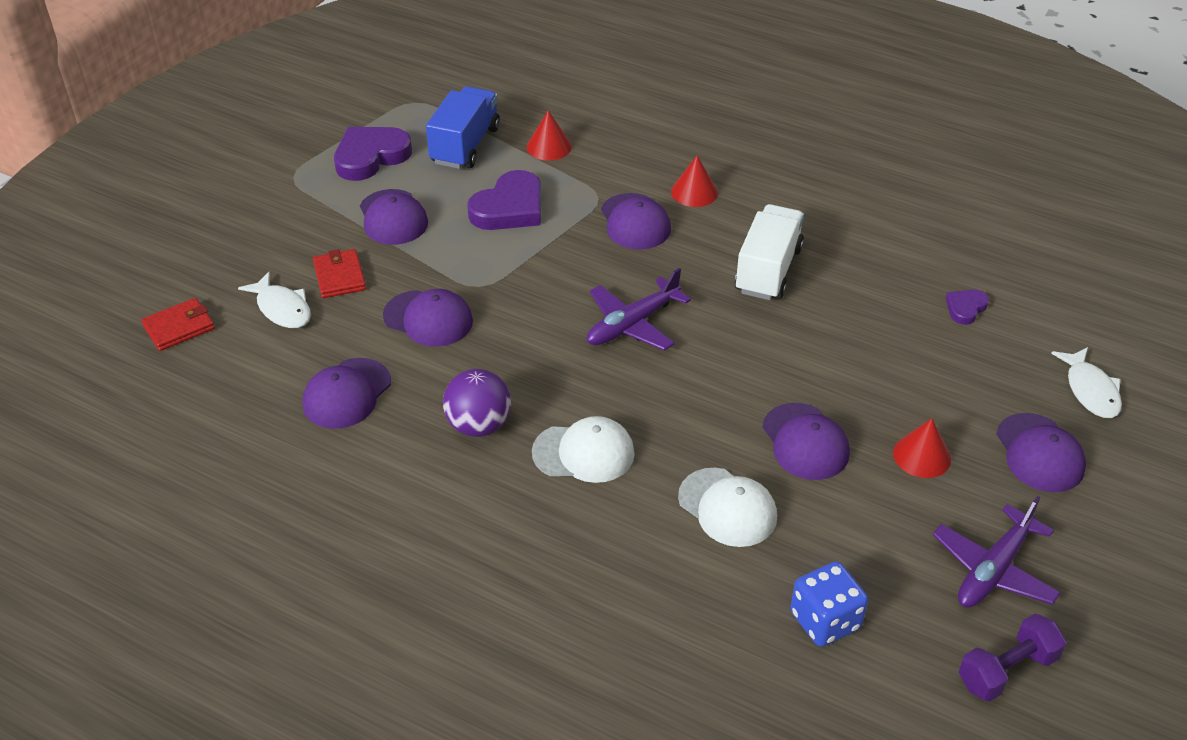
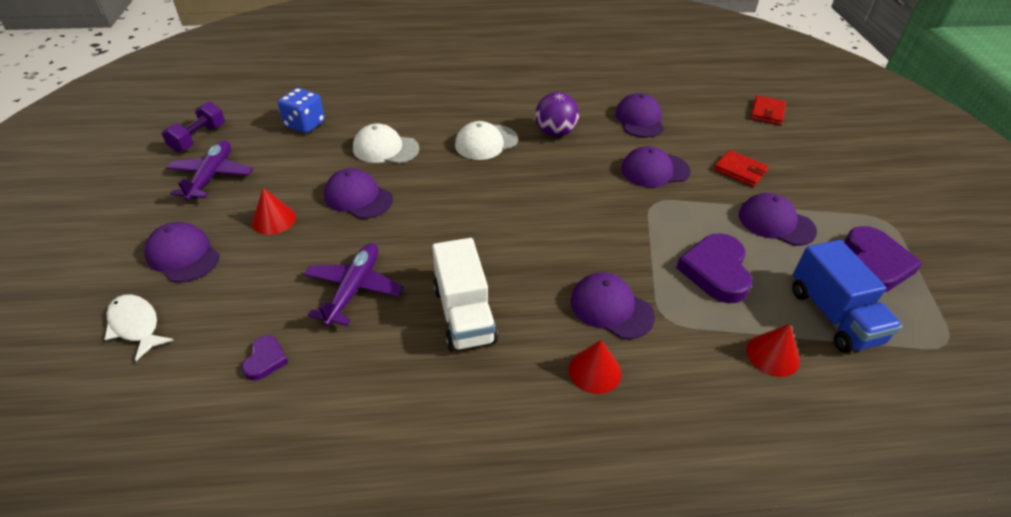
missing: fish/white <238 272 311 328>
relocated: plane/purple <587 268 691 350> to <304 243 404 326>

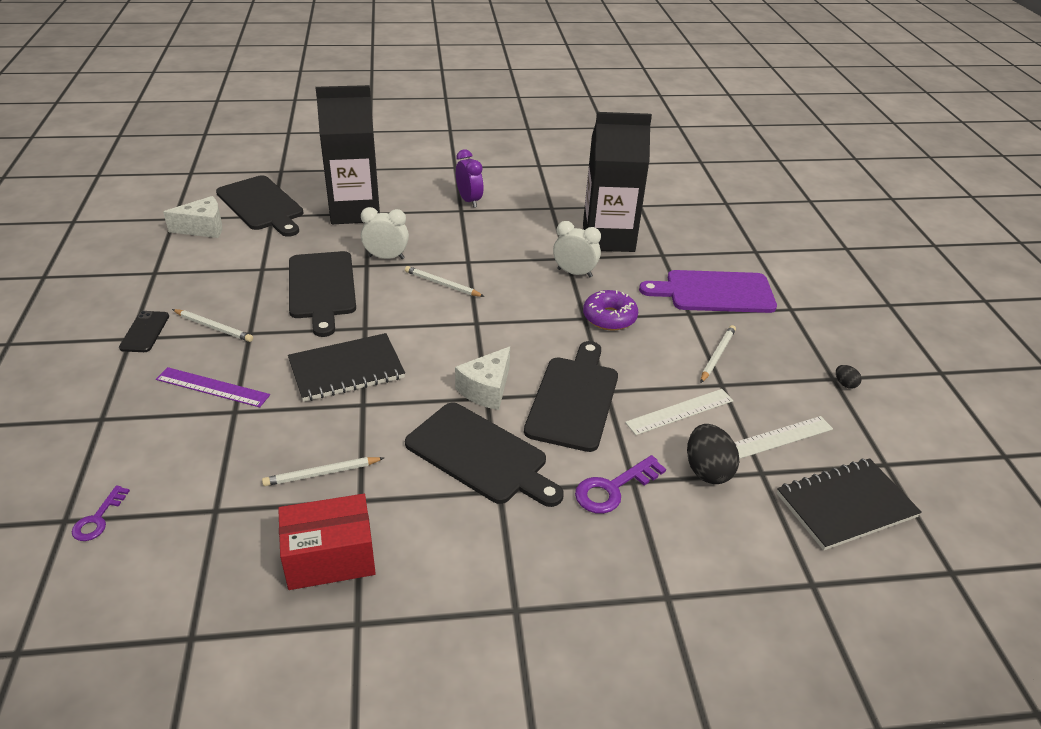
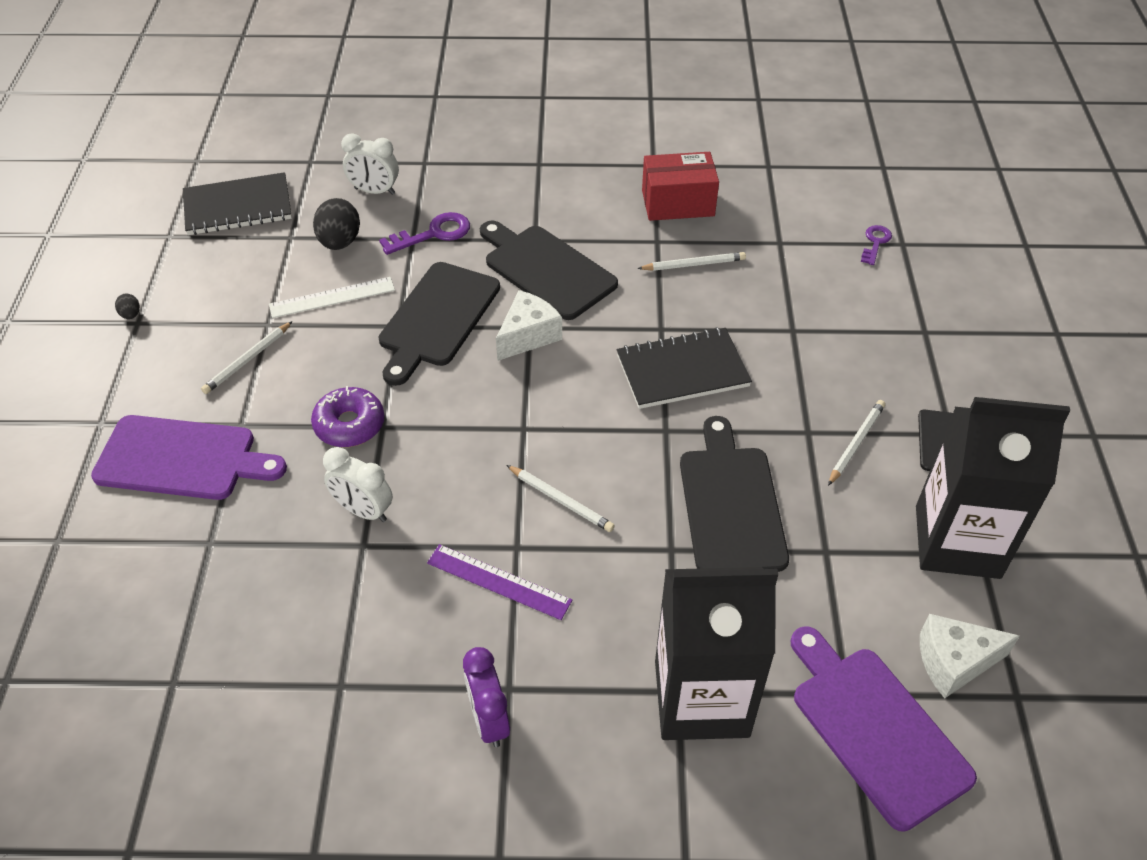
missing: ruler/white <734 416 833 459>
relocated: ruler/purple <156 367 270 407> to <427 544 572 620>; clock/white <361 207 409 259> to <341 133 399 195>; carton/black <583 112 652 252> to <916 397 1070 579>
colour: cutting board/black <216 175 304 237> to cutting board/purple <790 626 977 832>
spun: pencil/white <172 309 253 342> = <828 400 885 486> 90 degrees clockwise

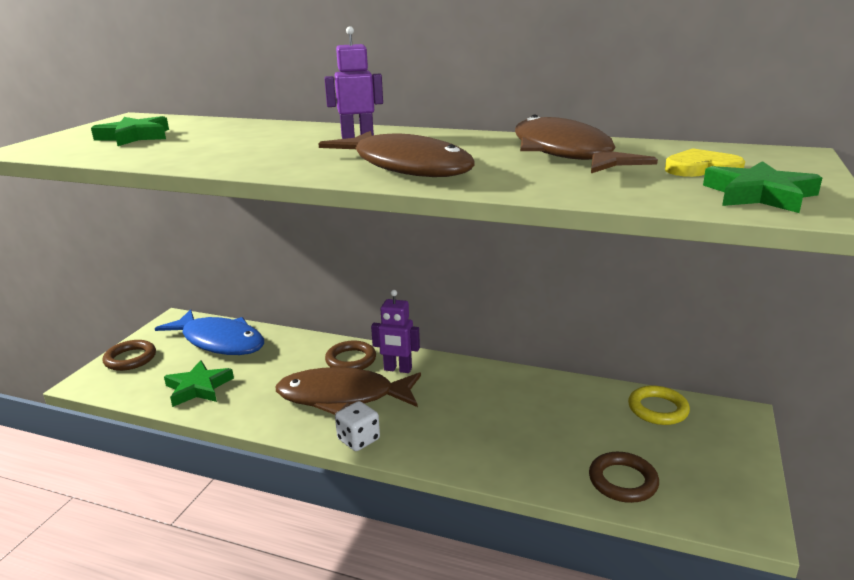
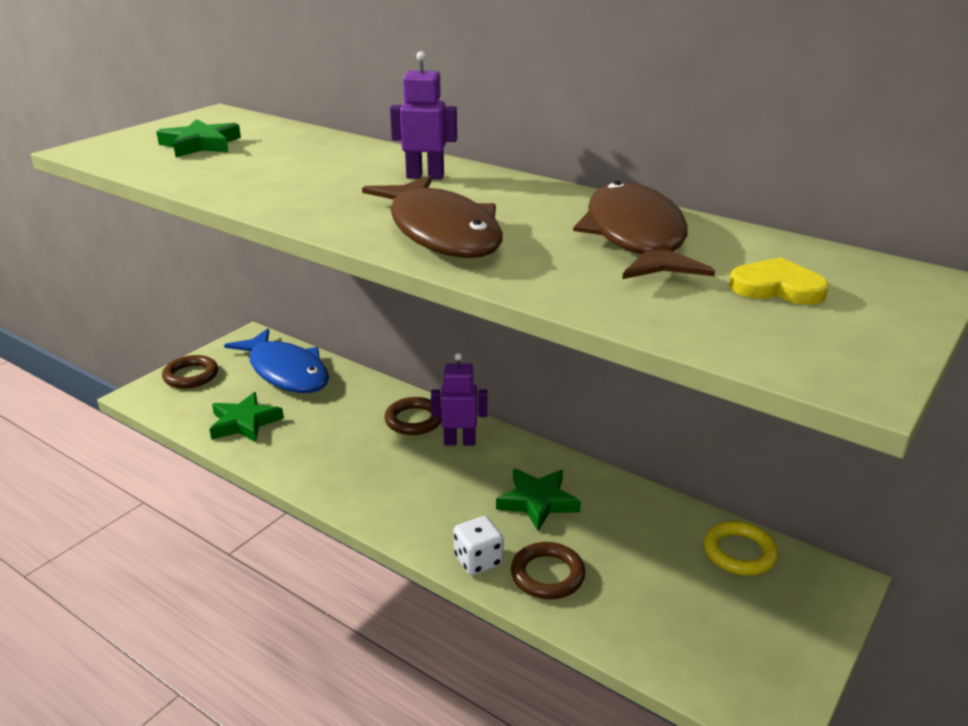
missing: fish/brown <275 367 421 415>
relocated: dice/white <335 401 380 451> to <454 516 504 575>; ring/brown <589 452 659 503> to <511 542 585 599>; star/green <703 161 822 213> to <496 468 581 531>
spun: robot/purple <371 290 420 373> = <431 353 487 445> 150 degrees clockwise

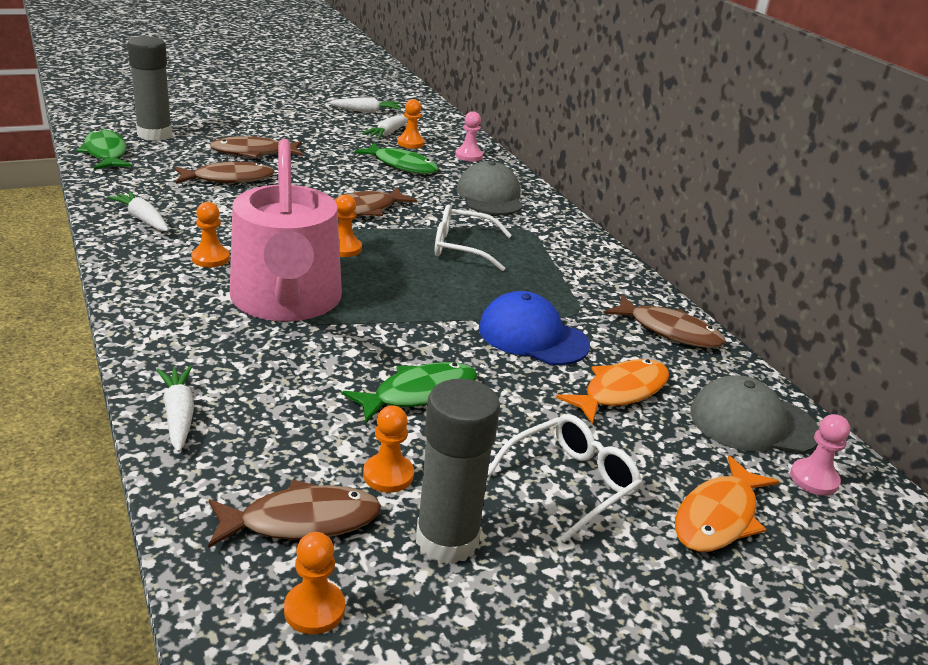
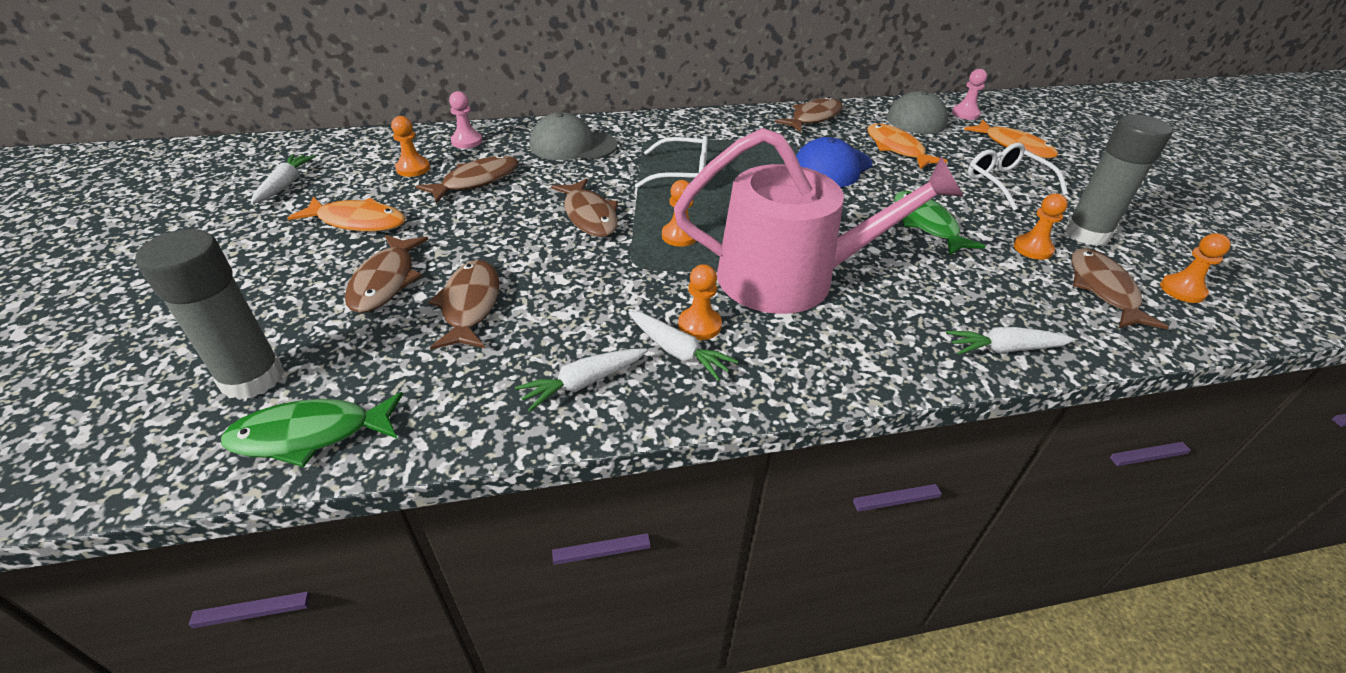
appeared: fish/orange <288 197 406 232>
relocated: carrot/white <362 115 408 139> to <629 311 739 381>
colour: fish/green <354 143 438 174> to fish/brown <416 155 518 203>
spun: glasses/white <435 205 512 271> = <634 136 708 188> 105 degrees counterclockwise

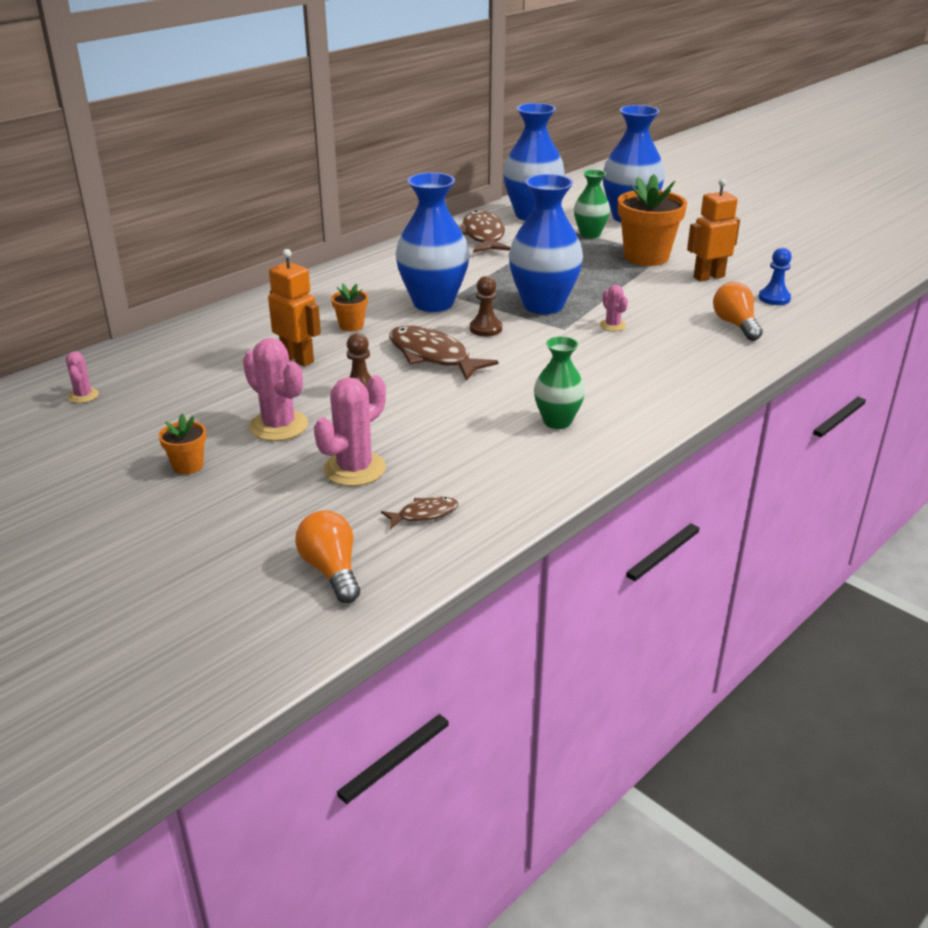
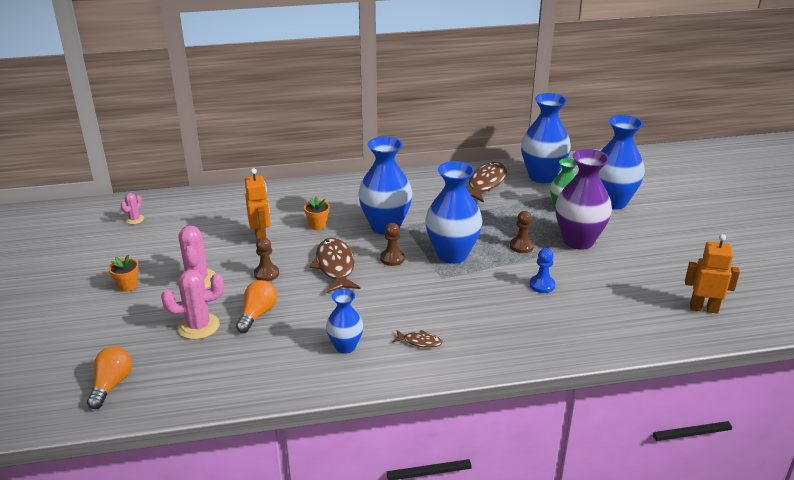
missing: cactus/pink <600 285 628 331>
appeared: pawn/brown <510 211 534 253>
relocated: fish/brown <381 497 458 529> to <393 330 443 348>; robot/orange <687 178 740 281> to <685 234 740 314>; light bulb/orange <713 282 763 341> to <236 280 277 333>; pawn/blue <759 248 792 305> to <529 248 555 293>
exchanged: flower pot/orange <618 174 687 266> to vase/purple <555 149 612 250>
colour: vase/green <534 336 585 429> to vase/blue <326 289 363 354>

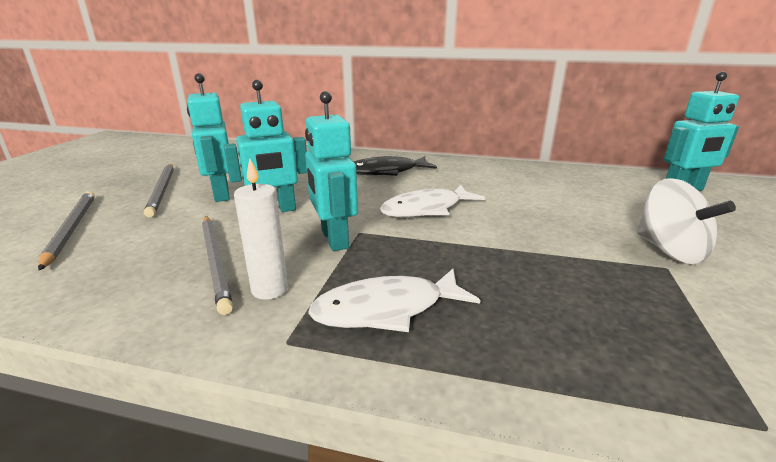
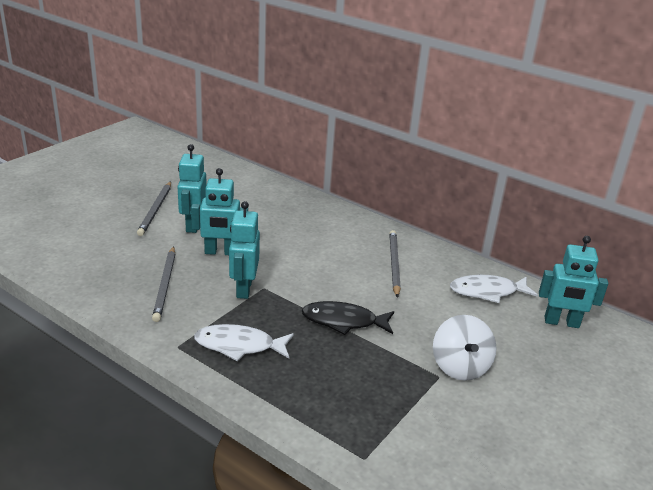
missing: candle/white <234 158 288 300>
relocated: pencil/grey <38 191 95 270> to <389 230 401 298>; fish/black <354 156 437 176> to <302 301 394 335>; fish/white <380 185 485 218> to <450 275 538 303>

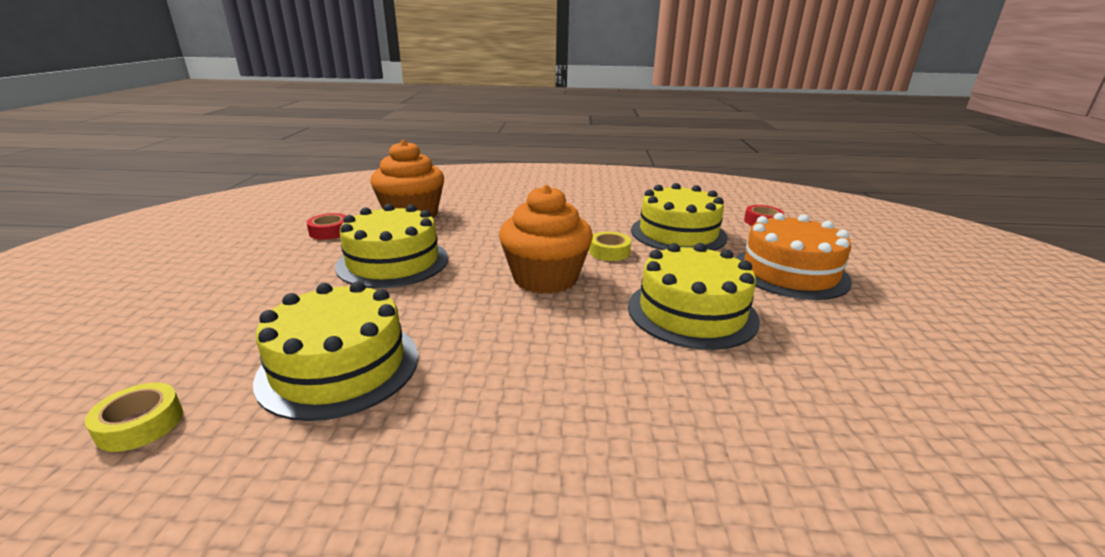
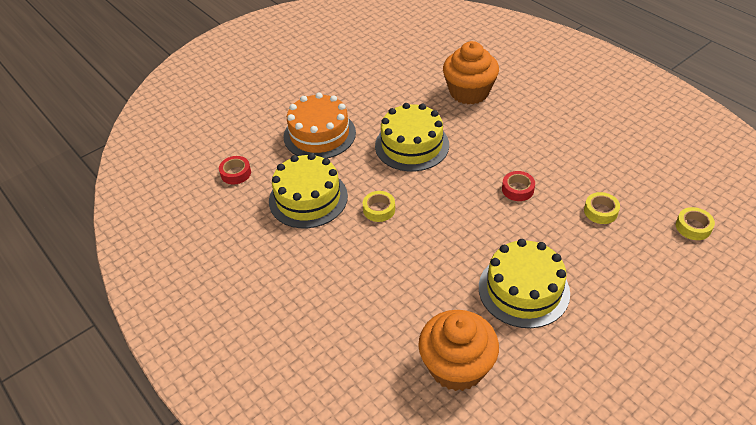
relocated: tape/red <306 213 346 240> to <502 171 535 201>; cupcake/orange <499 185 593 294> to <443 41 499 105>
exchanged: cake/yellow <253 281 418 421> to tape/yellow <584 192 620 224>

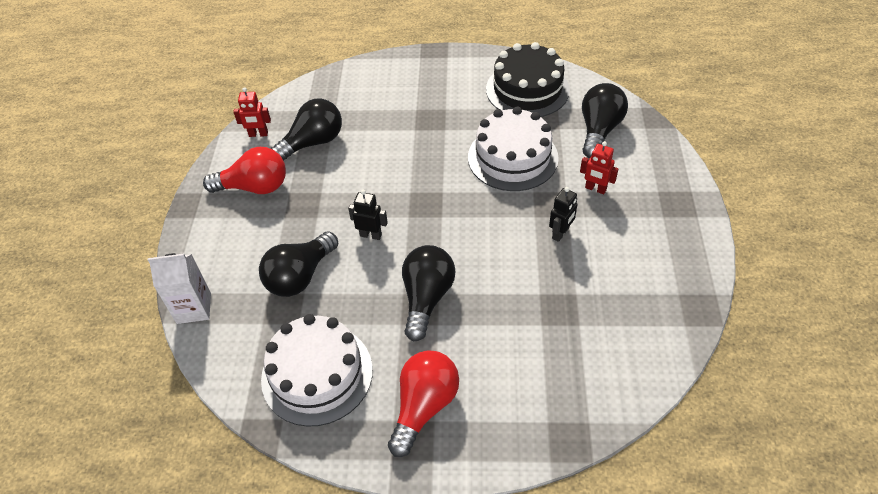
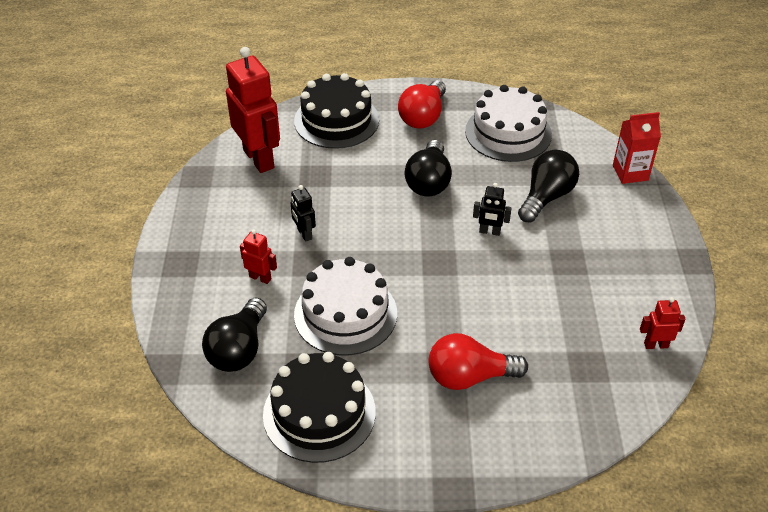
missing: light bulb/black <270 98 342 161>
appeared: robot/red <226 47 280 173>; cake/black <294 73 379 149>
relocated: light bulb/red <203 147 286 194> to <429 333 528 390>
colour: carton/white <148 253 211 324> to carton/red <613 112 661 184>
spun: robot/black <549 187 578 242> = <290 185 316 242> 60 degrees counterclockwise

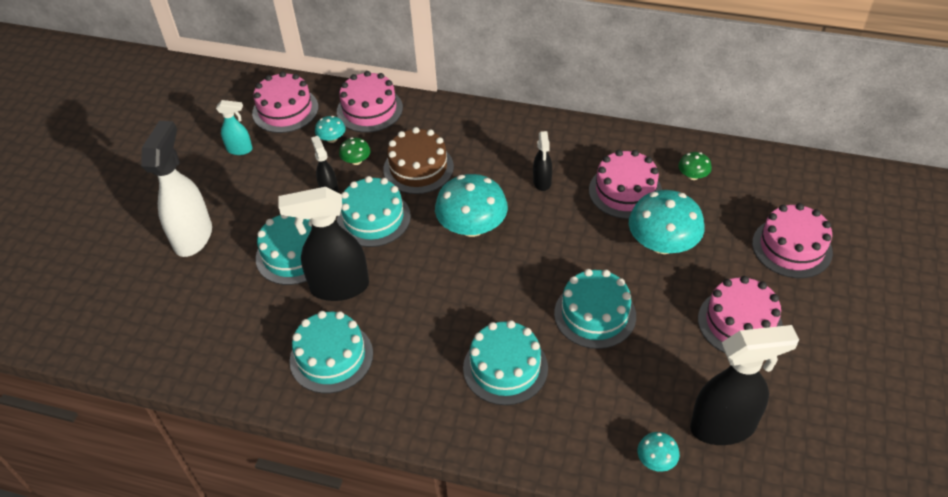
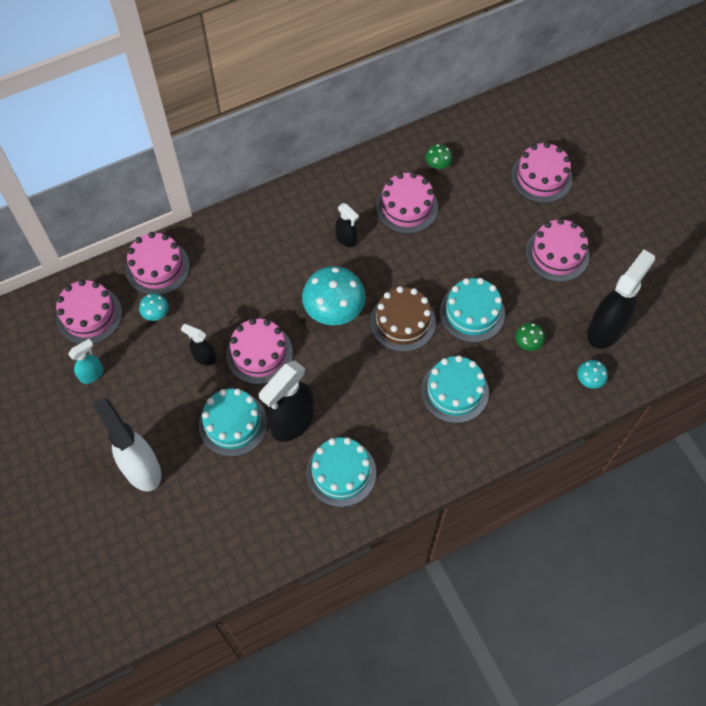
missing: mushroom/turquoise <629 190 705 254>
relocated: mushroom/green <339 137 370 165> to <515 323 545 351>; cake/brown <383 127 454 194> to <370 286 436 352>
colour: cake/turquoise <337 176 411 247> to cake/pink <226 318 293 384>

